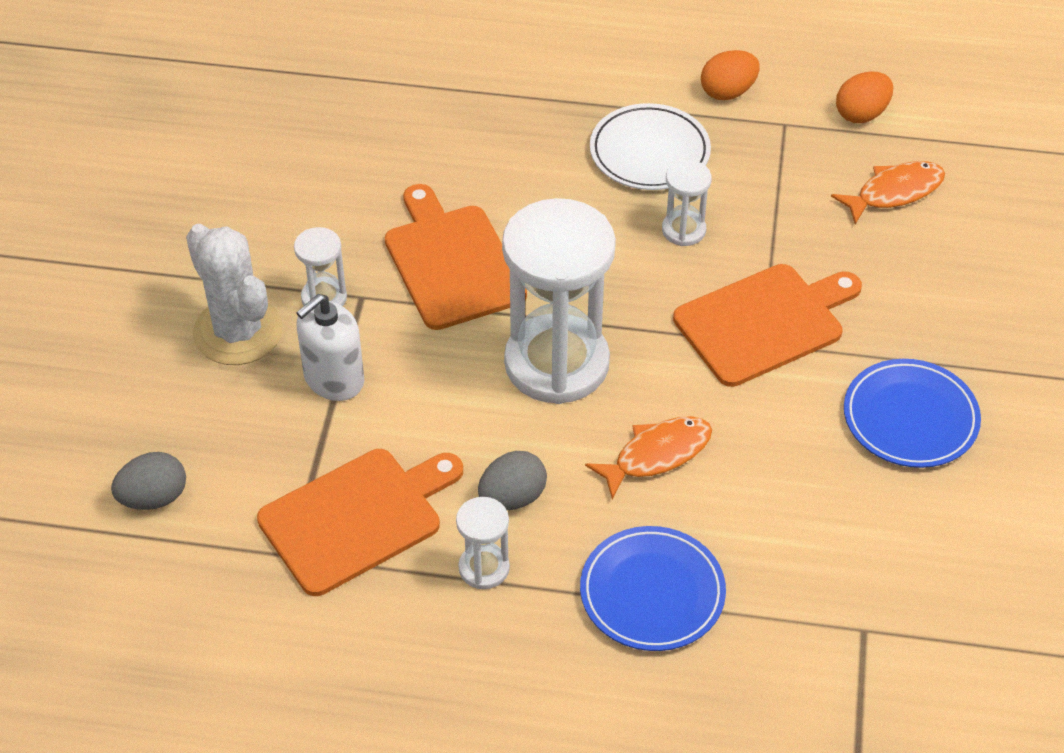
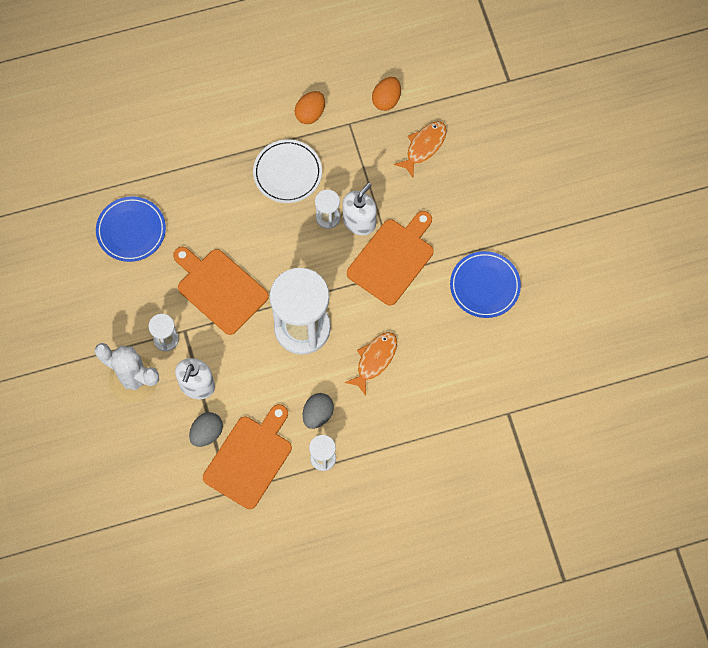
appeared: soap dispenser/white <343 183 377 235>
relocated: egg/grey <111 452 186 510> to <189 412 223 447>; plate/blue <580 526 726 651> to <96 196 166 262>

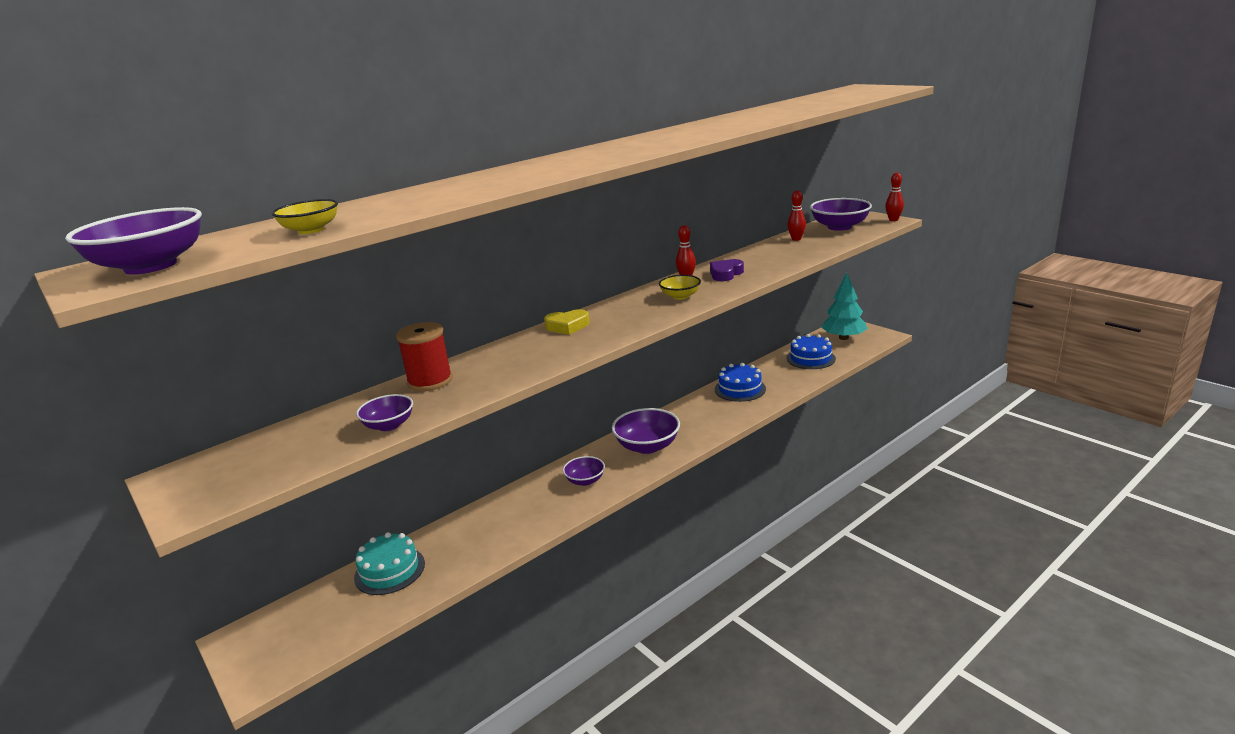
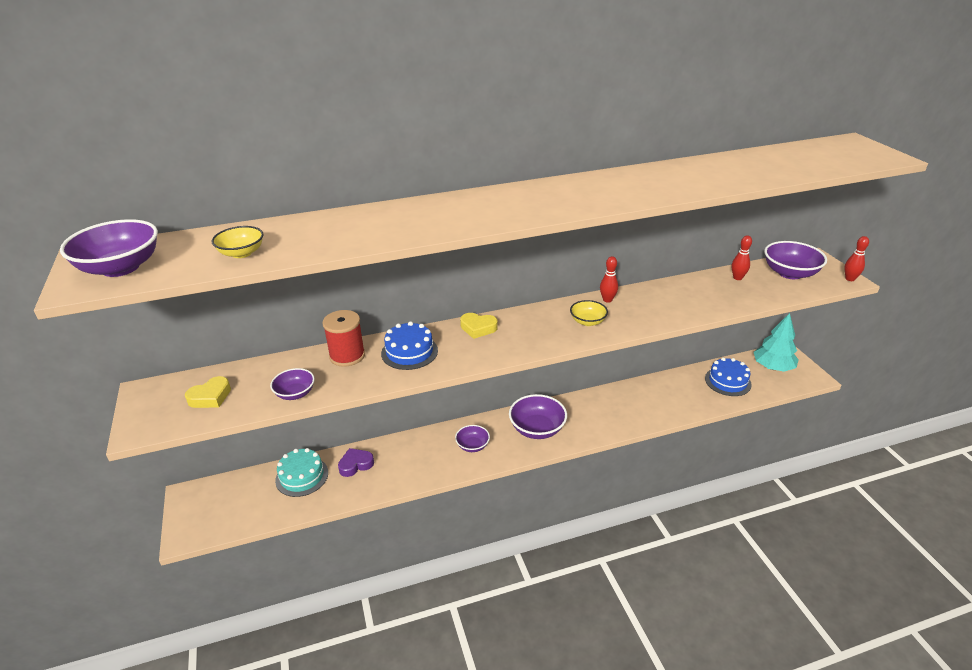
appeared: heart/yellow <185 376 231 408>
relocated: heart/purple <710 259 744 281> to <338 448 374 477>; cake/blue <715 363 766 402> to <381 321 438 370>

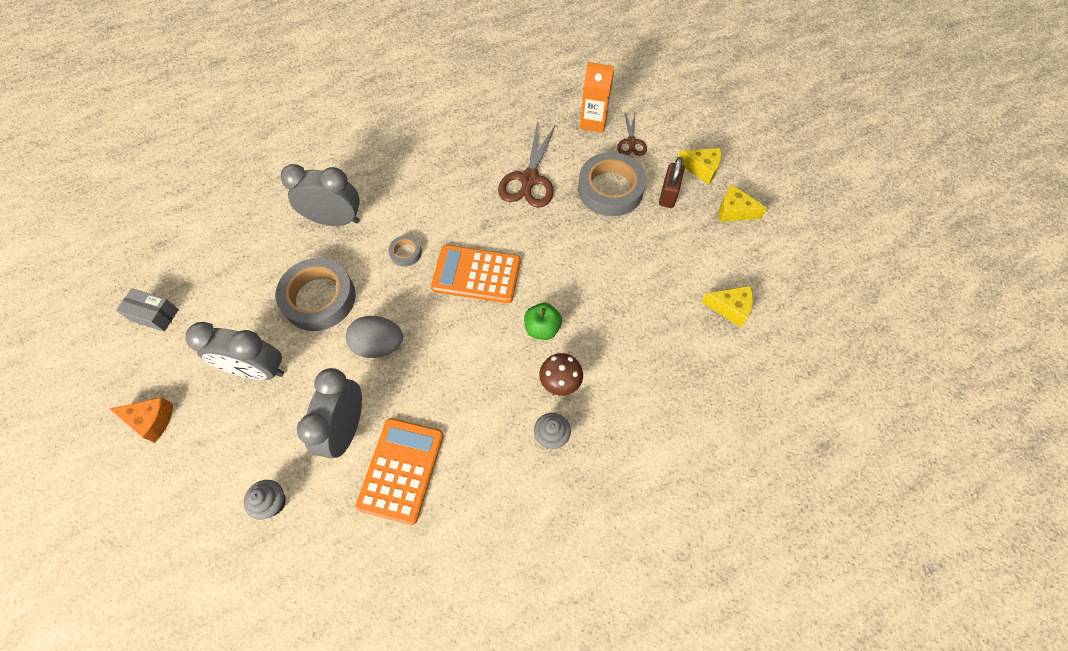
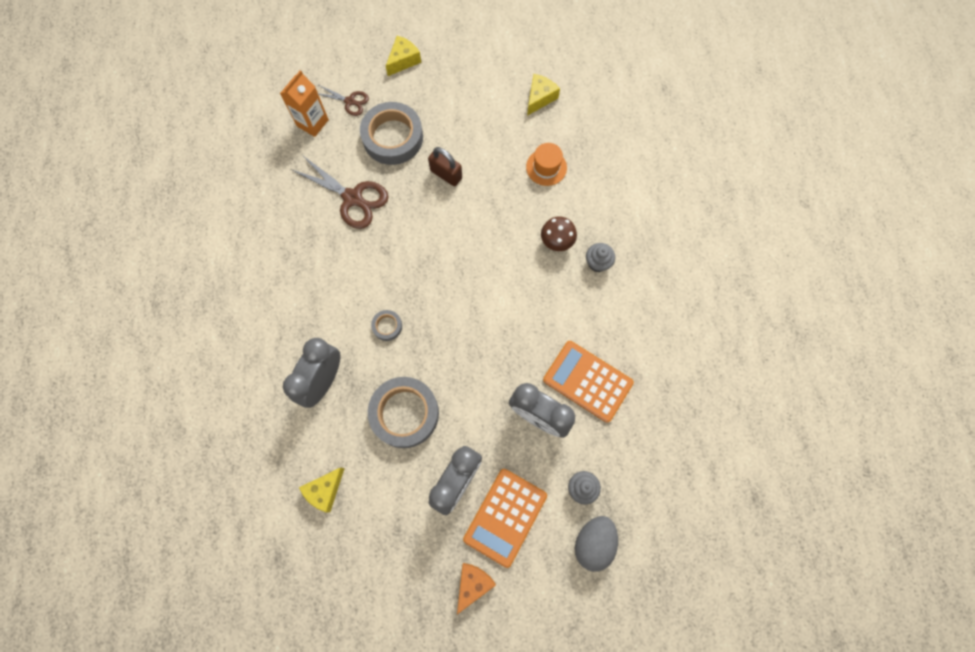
missing: box/grey <116 288 179 332>; apple/green <524 303 562 340>
appeared: hat/orange <526 143 567 186>
relocated: egg/grey <346 316 403 358> to <575 516 618 572>; calculator/orange <431 245 521 303> to <463 469 547 568>; padlock/brown <659 157 685 208> to <428 147 462 186>; cheese/yellow <719 184 767 222> to <299 467 345 512>

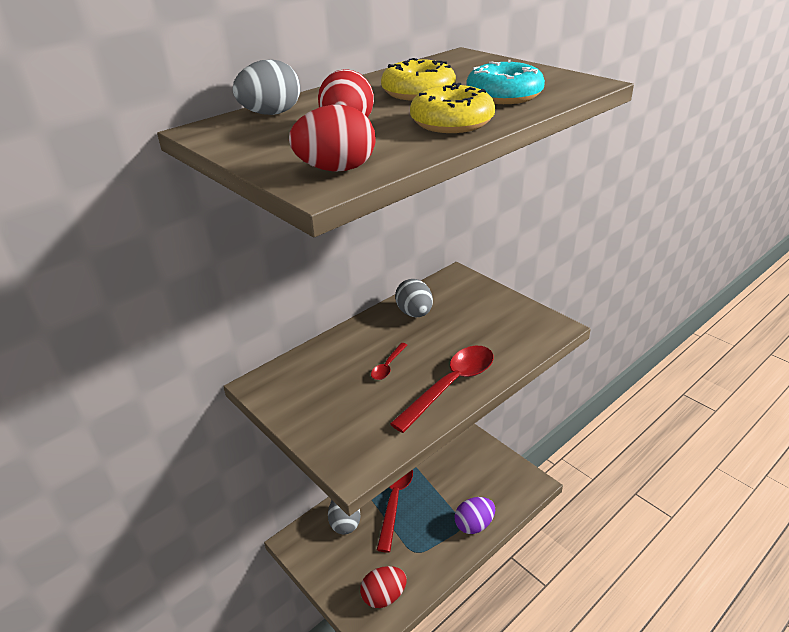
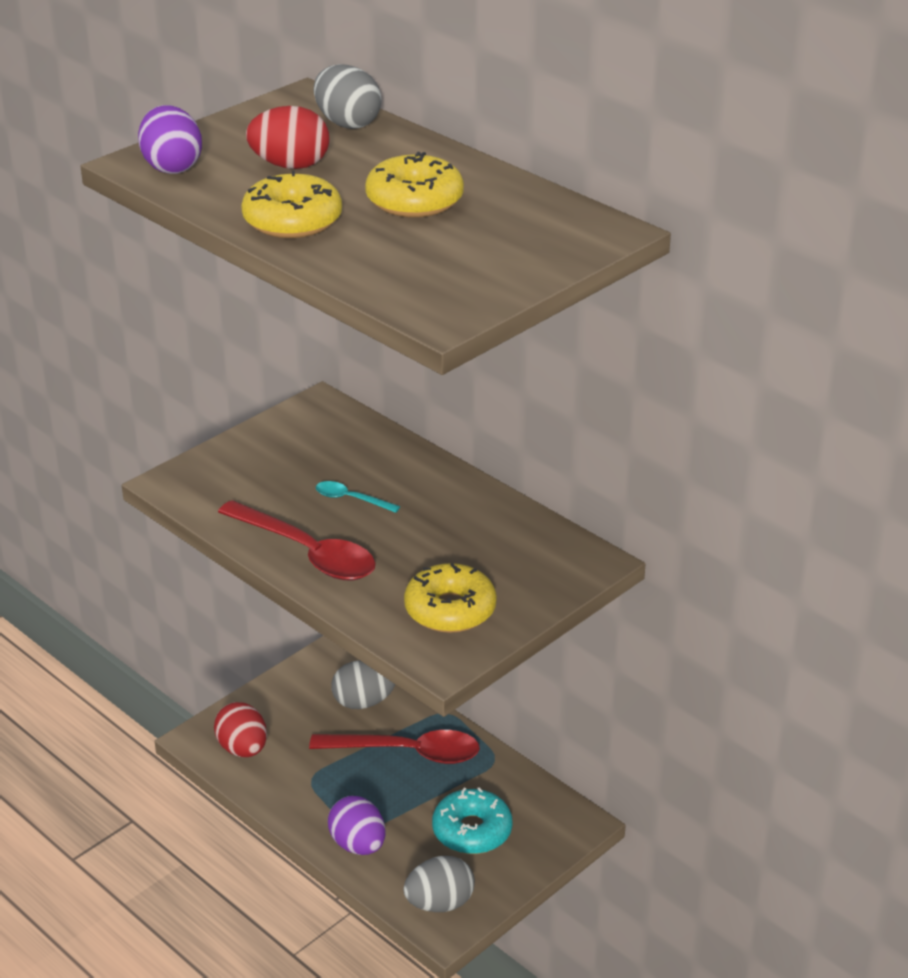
appeared: donut/yellow <404 563 497 633>
relocated: egg/grey <395 279 433 317> to <403 856 475 912>; donut/turquoise <466 60 545 104> to <432 787 512 854>
colour: egg/red <289 105 376 172> to egg/purple <138 105 202 174>; spoon/red <371 343 407 380> to spoon/turquoise <316 481 400 513>

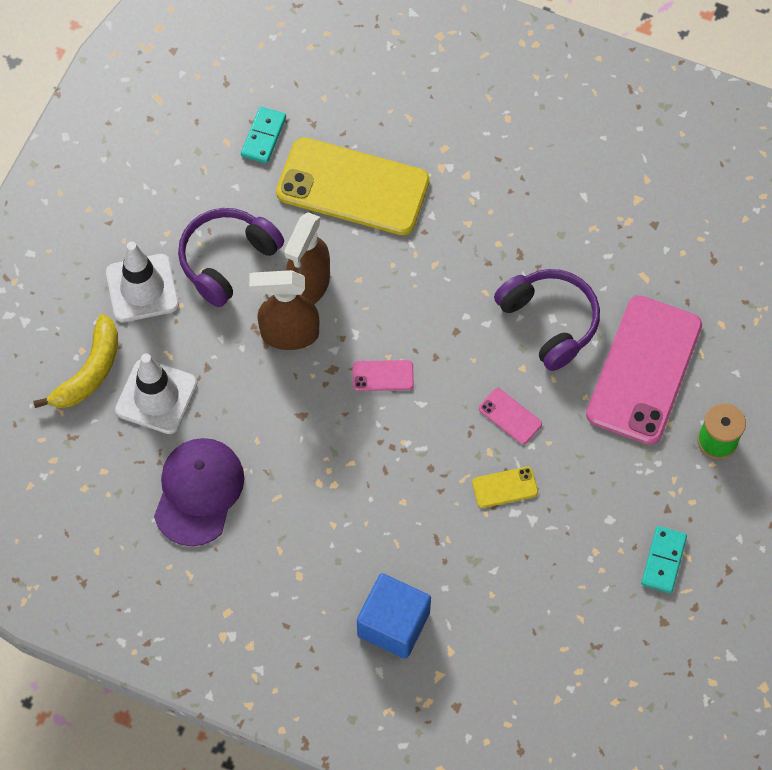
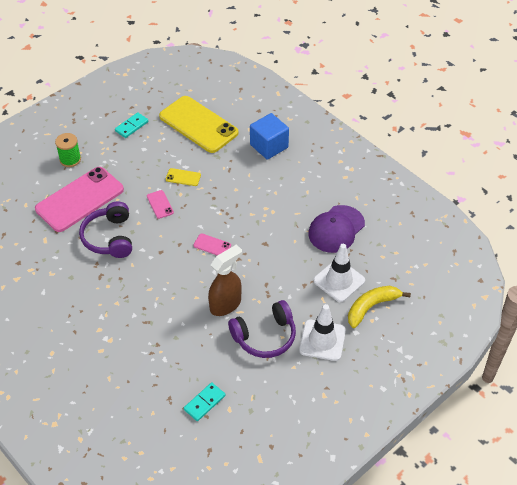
missing: spray bottle/brown <249 270 320 350>
relocated: phone/yellow <276 137 430 235> to <159 96 239 153>

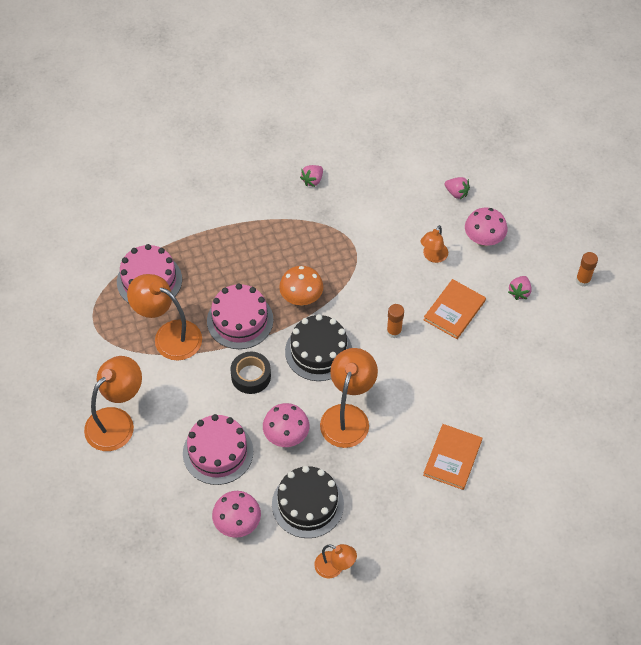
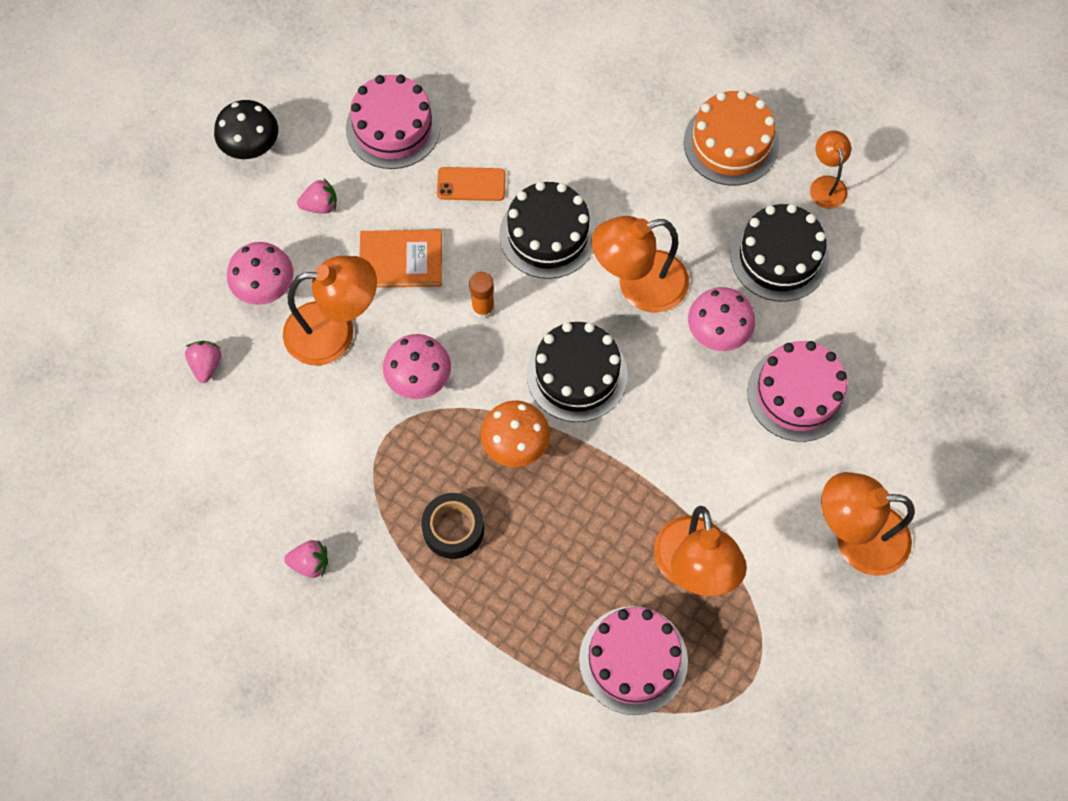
missing: book/orange <423 424 482 490>
appeared: phone/orange <437 167 506 201>; cake/black <499 181 596 279>; cake/orange <684 90 779 186>
relocated: cake/pink <207 283 273 349> to <346 75 441 169>; mushroom/pink <212 491 261 538> to <383 334 451 399>; tape/black <230 352 271 394> to <421 493 484 559>
exchanged: glue stick/orange <576 252 598 287> to mushroom/black <214 100 278 159>
size: lamp/orange <421 225 448 263> = <283 256 377 365> x1.81

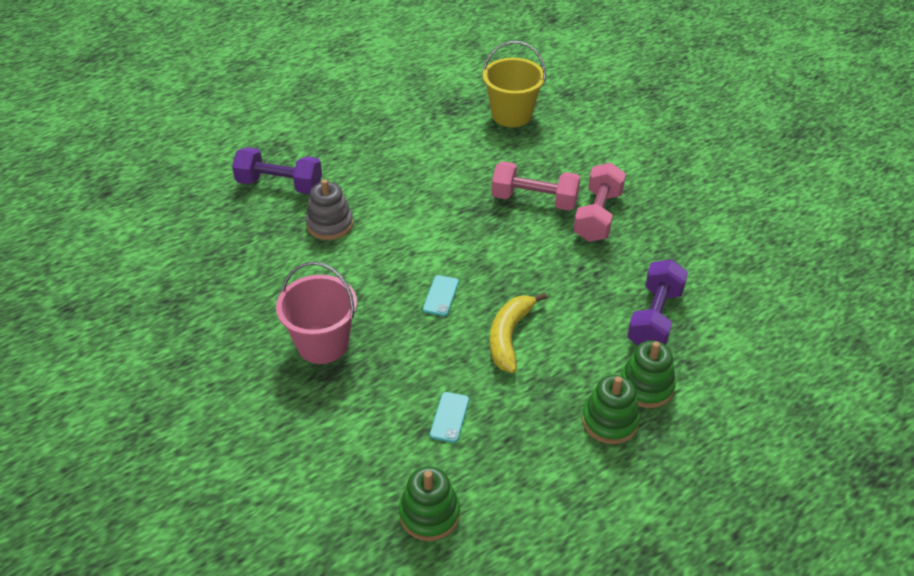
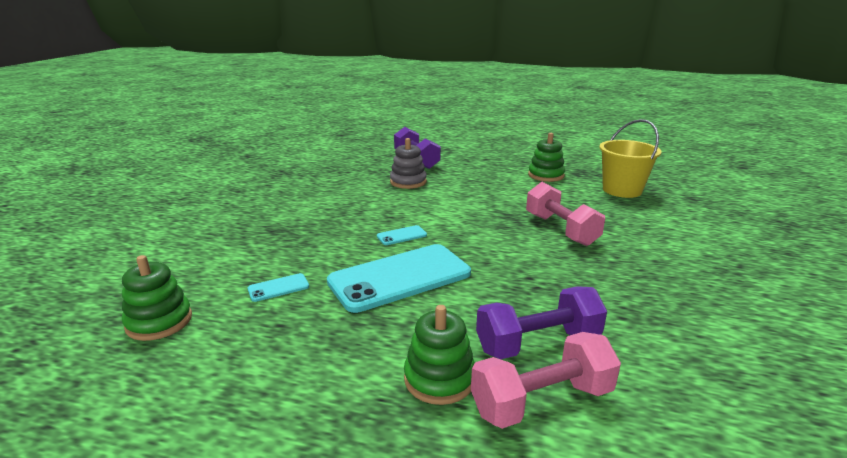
missing: bucket/pink <276 261 357 364>
relocated: dumbbell/pink <573 162 626 242> to <471 332 621 429>; stacking toy/green <582 375 640 444> to <528 133 565 182>
exchanged: banana/yellow <490 292 547 373> to phone/turquoise <327 244 471 313>

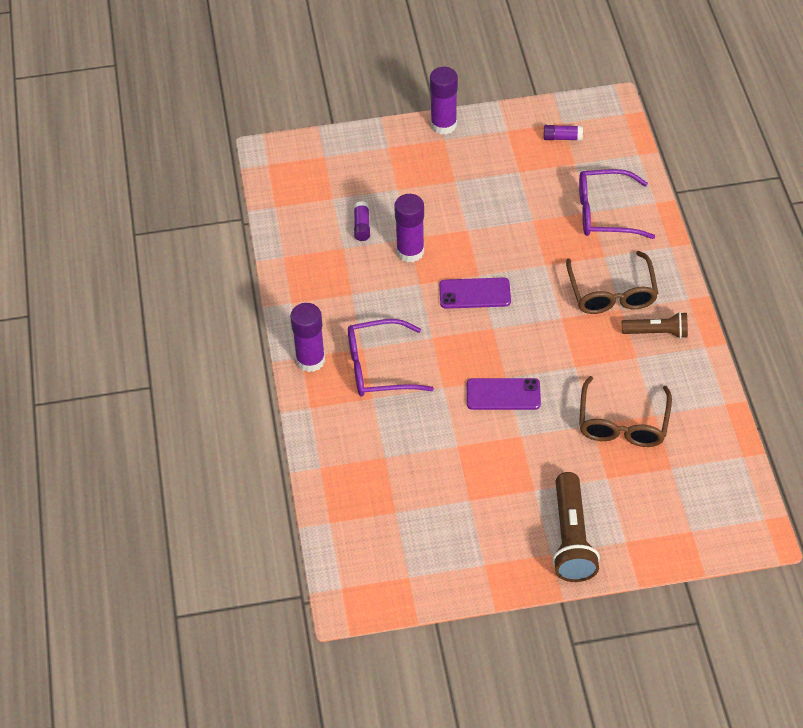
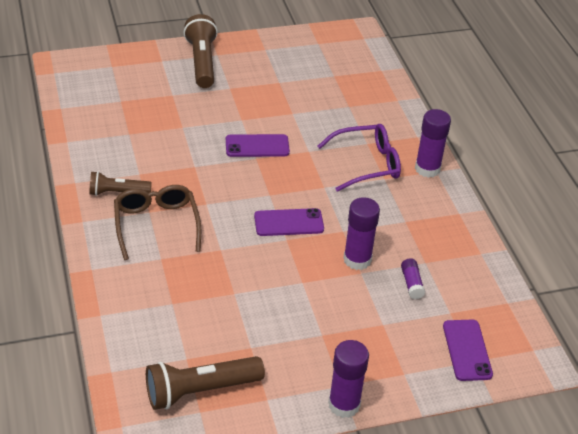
missing: glasses/purple <579 169 655 239>; glasses/brown <579 376 672 447>
appeared: phone/purple <443 320 493 381>
exchanged: glue stick/purple <544 125 583 141> to flashlight/brown <146 356 265 410>

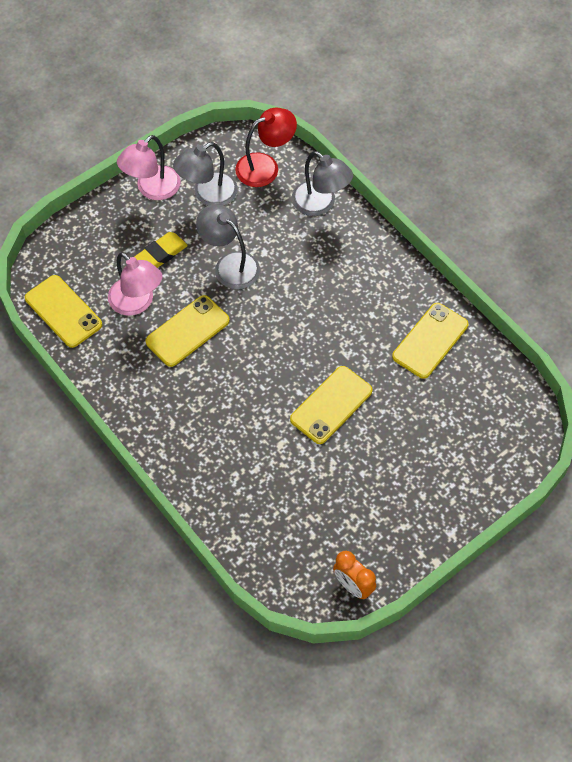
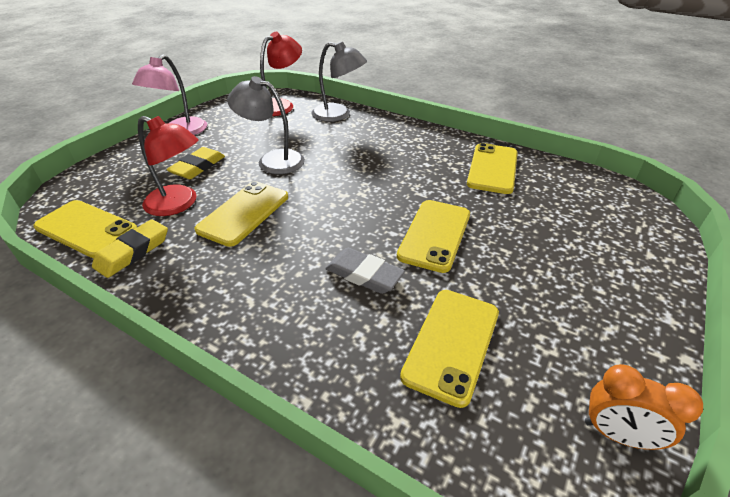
missing: lamp/grey <173 142 238 206>
appeared: eraser/yellow <92 219 168 278>; eraser/grey <325 248 405 294>; phone/yellow <400 290 499 408>
colour: lamp/pink <108 252 162 316> to lamp/red <138 116 199 216>

